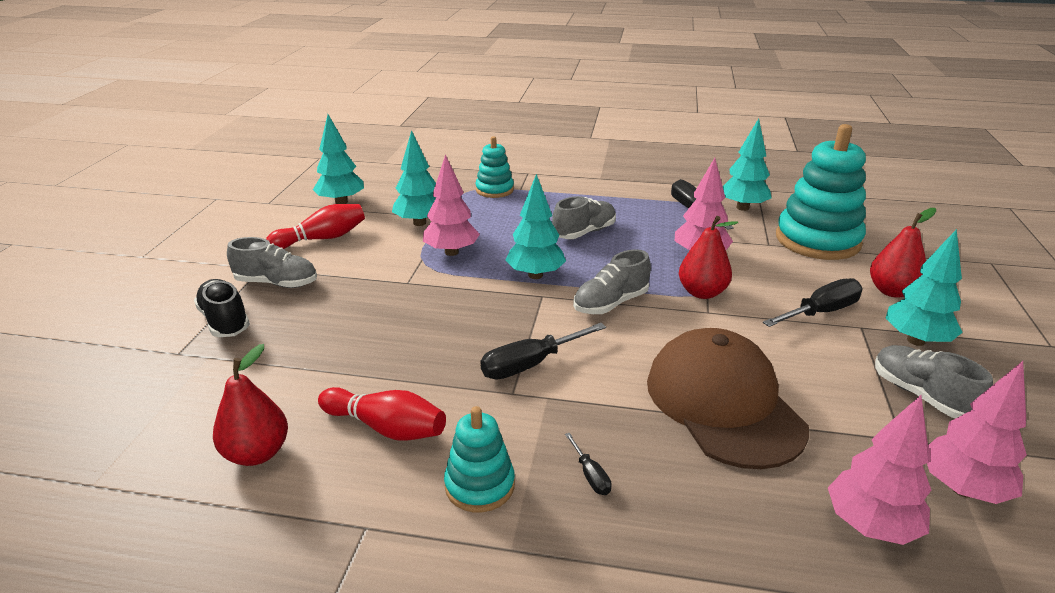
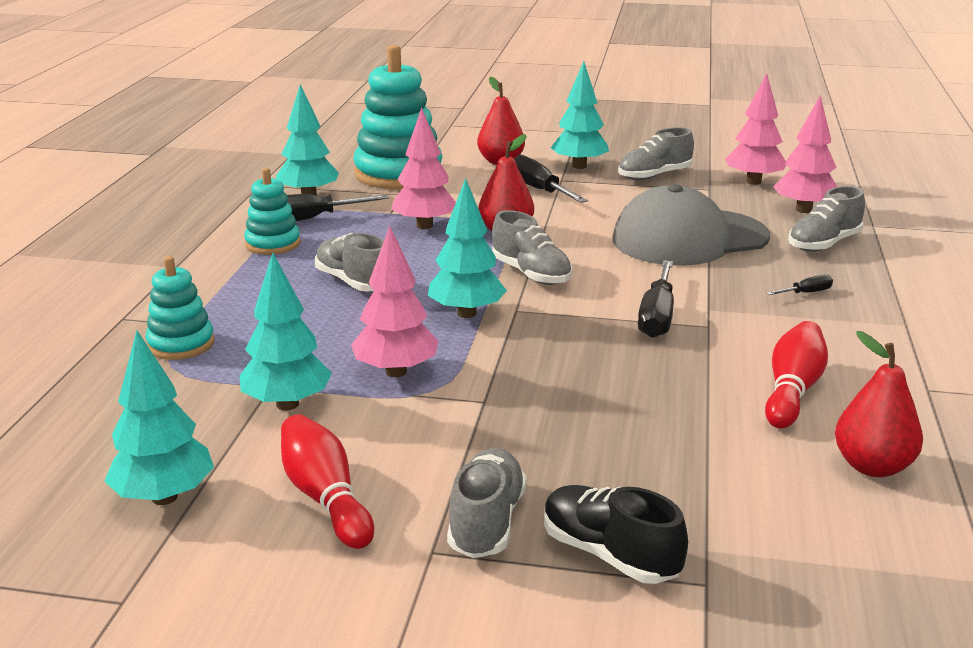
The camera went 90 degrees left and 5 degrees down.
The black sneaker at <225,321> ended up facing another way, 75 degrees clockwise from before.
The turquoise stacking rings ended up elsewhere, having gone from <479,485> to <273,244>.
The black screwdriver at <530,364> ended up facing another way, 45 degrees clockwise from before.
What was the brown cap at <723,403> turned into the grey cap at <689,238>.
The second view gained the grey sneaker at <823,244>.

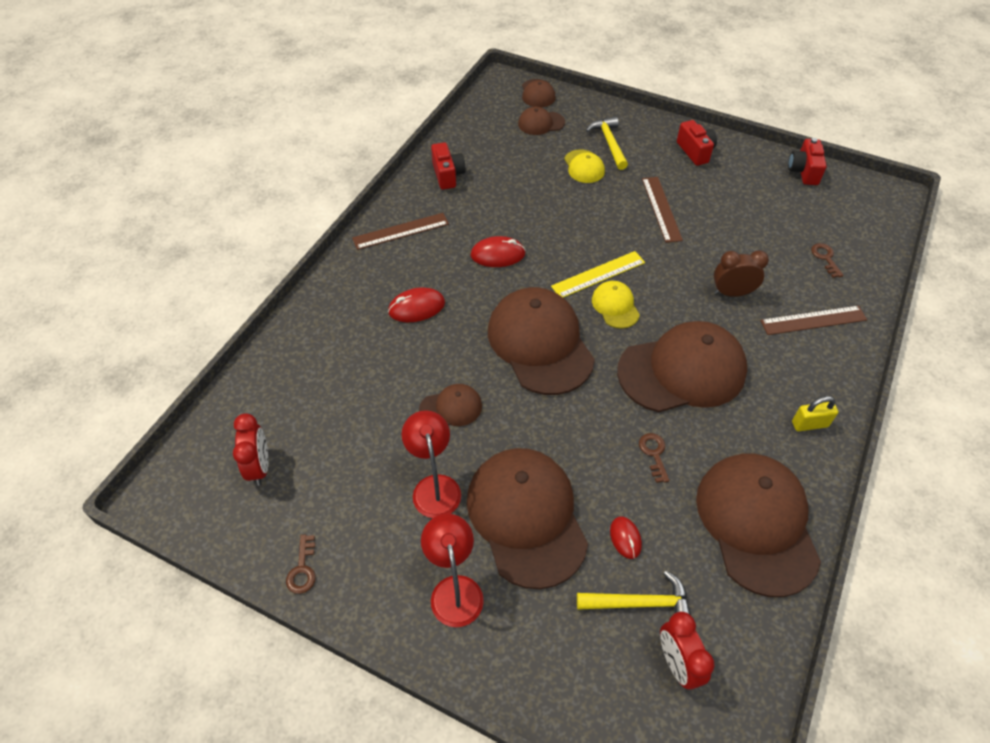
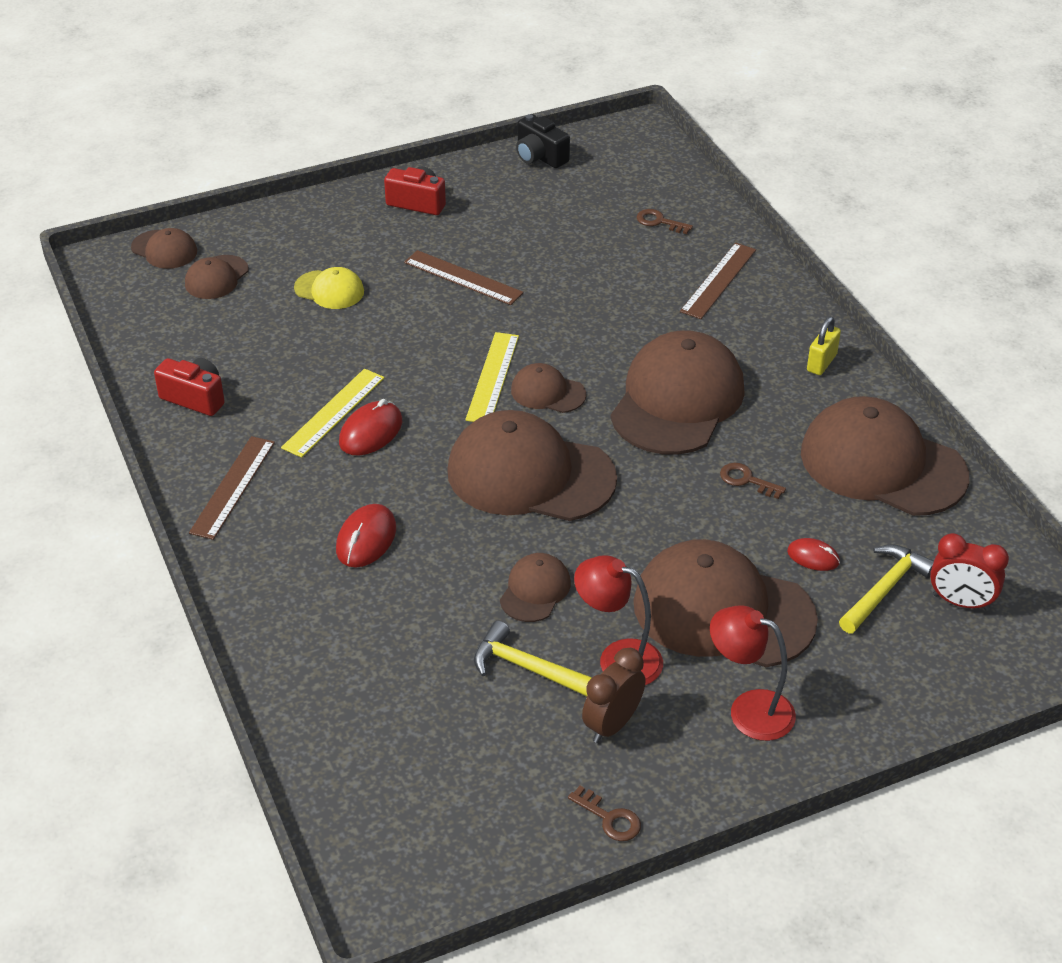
The camera went 50 degrees left and 10 degrees down.
The second view lost the red clock at <260,467>.
The yellow claw hammer ended up elsewhere, having gone from <609,143> to <529,669>.
What was the yellow cap at <615,306> turned into the brown cap at <548,392>.
The brown clock ended up elsewhere, having gone from <732,293> to <612,724>.
What was the red photo camera at <803,171> turned into the black photo camera at <540,156>.
The second view gained the yellow ruler at <333,412>.

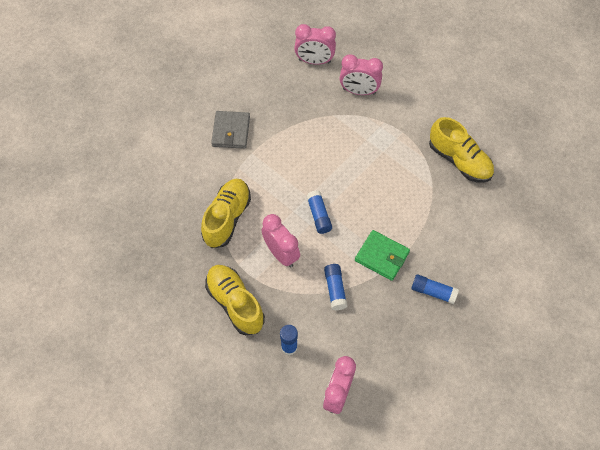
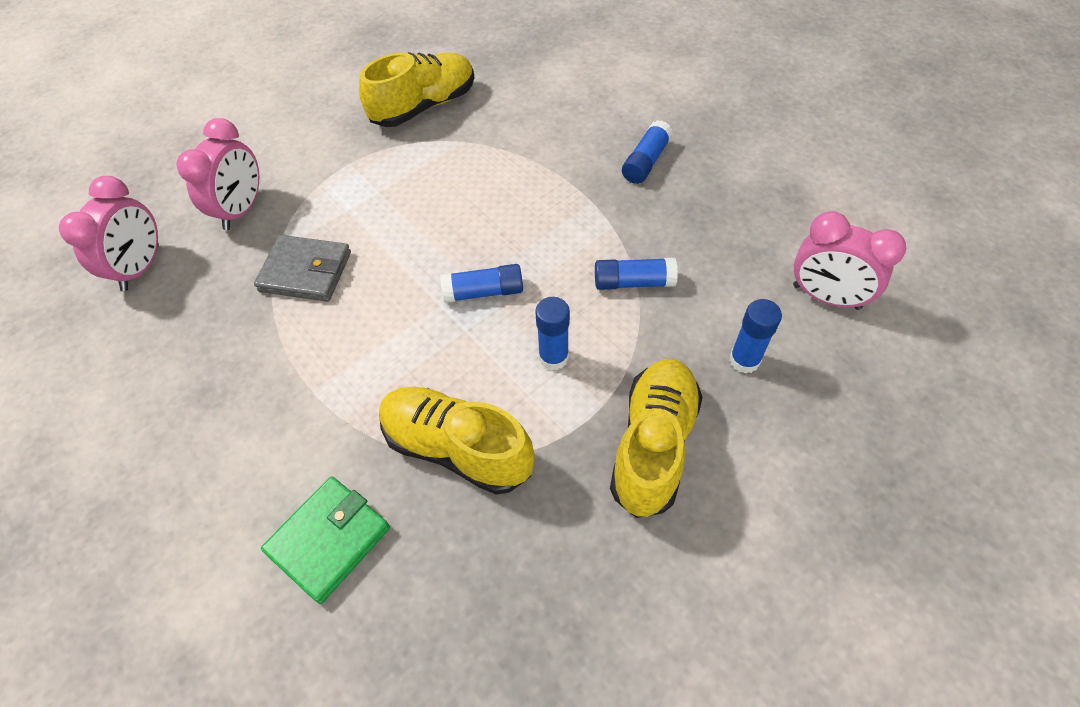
The camera went 80 degrees left and 5 degrees down.
The yellow sneaker at <235,303> ended up facing another way, 135 degrees clockwise from before.
The grey wallet ended up elsewhere, having gone from <231,131> to <305,272>.
Where the rose-pink clock stood at <281,254>, the blue stick of glue came to stand at <553,357>.
The leaf-green wallet ended up elsewhere, having gone from <382,256> to <329,540>.

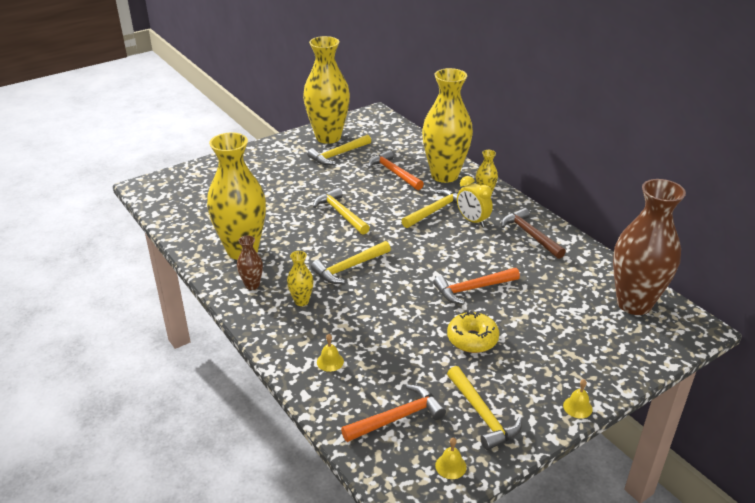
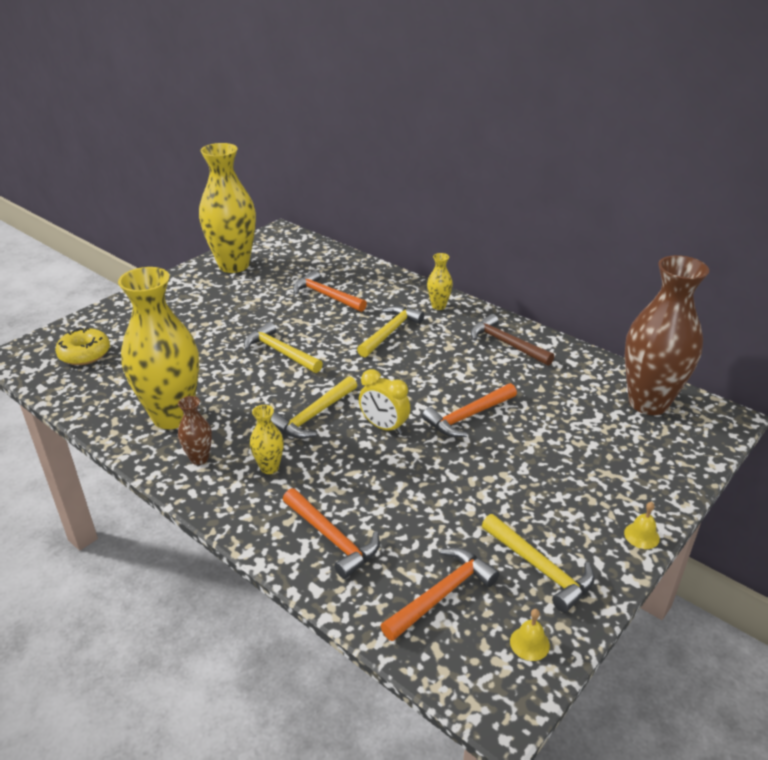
The camera went 15 degrees left and 0 degrees up.
The second view lost the yellow claw hammer at <338,155>.
Where the yellow hand bell stood at <330,361>, the orange claw hammer came to stand at <332,538>.
The second view lost the yellow flower vase at <444,175>.
The yellow glazed donut ended up elsewhere, having gone from <472,339> to <85,354>.
The yellow clock ended up elsewhere, having gone from <472,221> to <384,427>.

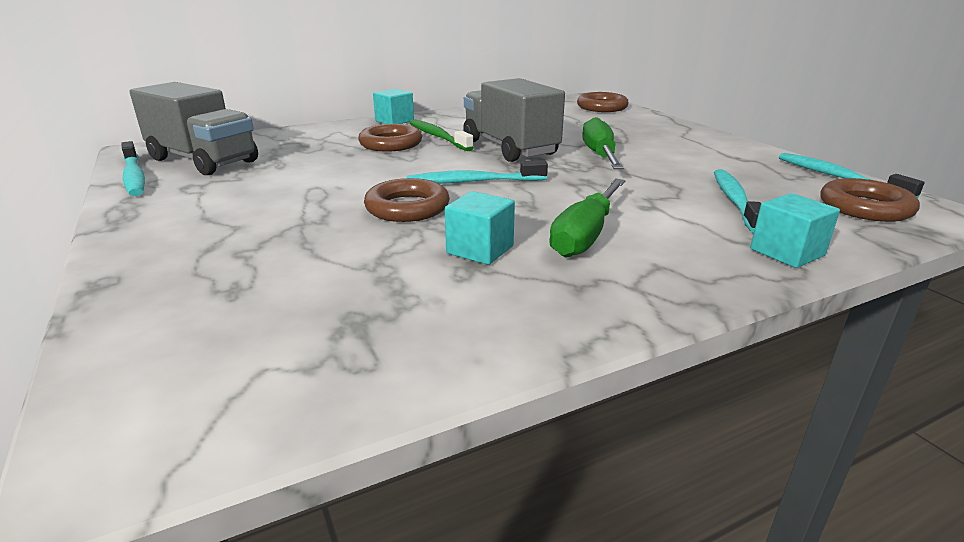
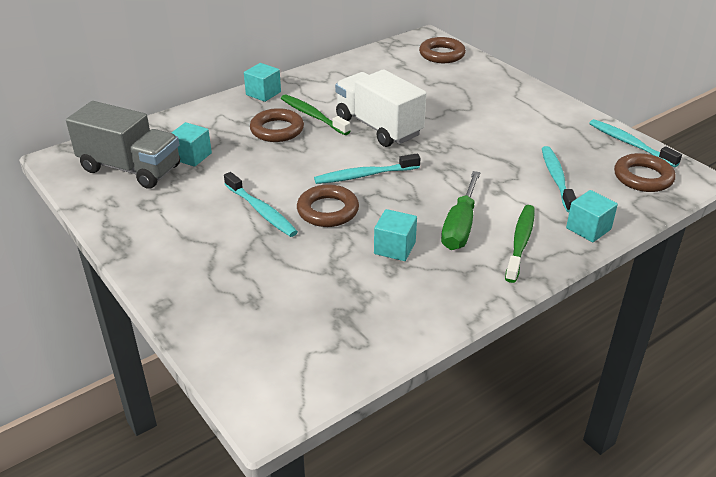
The camera went 10 degrees left and 10 degrees up.
The turquoise dental brush ended up elsewhere, having gone from <134,176> to <261,211>.
What was the grey toy truck at <509,148> turned into the white toy truck at <378,127>.
The second view lost the leaf-green screwdriver at <600,155>.
The second view gained the turquoise solid cube at <192,156>.
The second view gained the leaf-green dental brush at <520,243>.

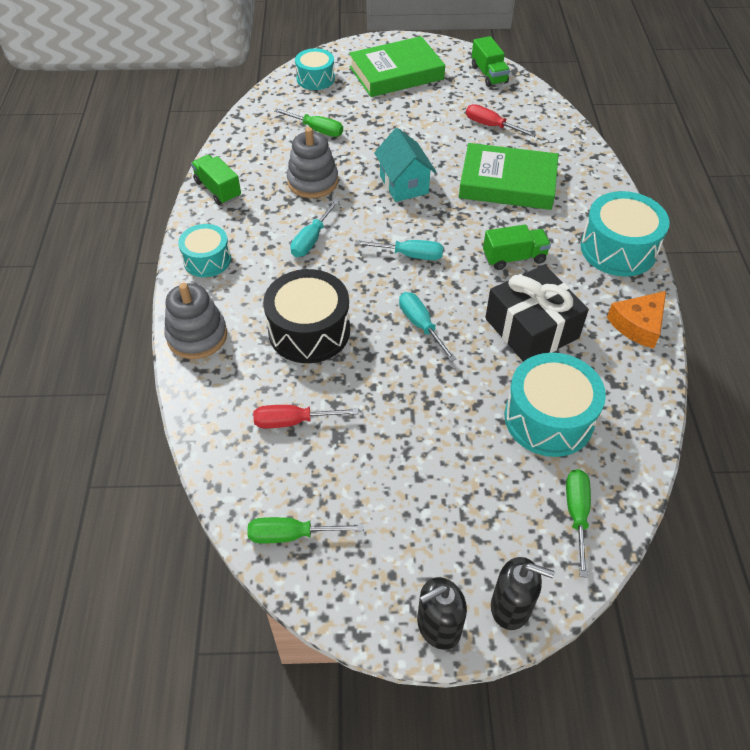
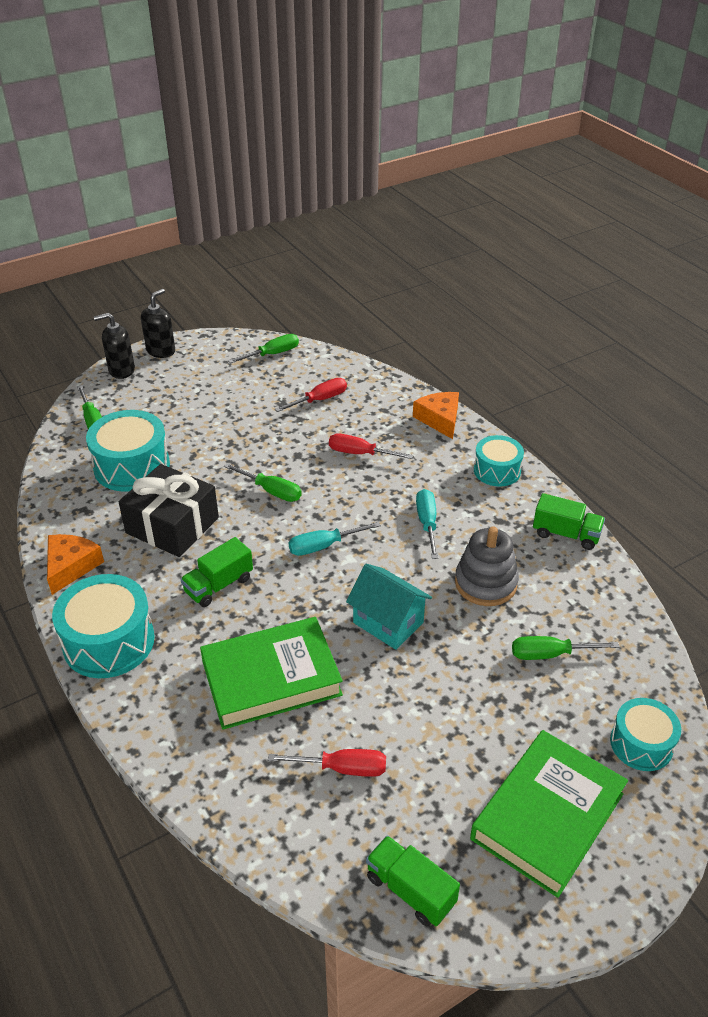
The camera went 150 degrees right and 10 degrees down.
Where the grey stacking rings stood at <197,336>, the orange cheese wedge came to stand at <439,419>.
Where the black snare drum stood at <309,331>, the red screwdriver came to stand at <359,453>.
What was the turquoise screwdriver at <420,325> turned into the leaf-green screwdriver at <272,491>.

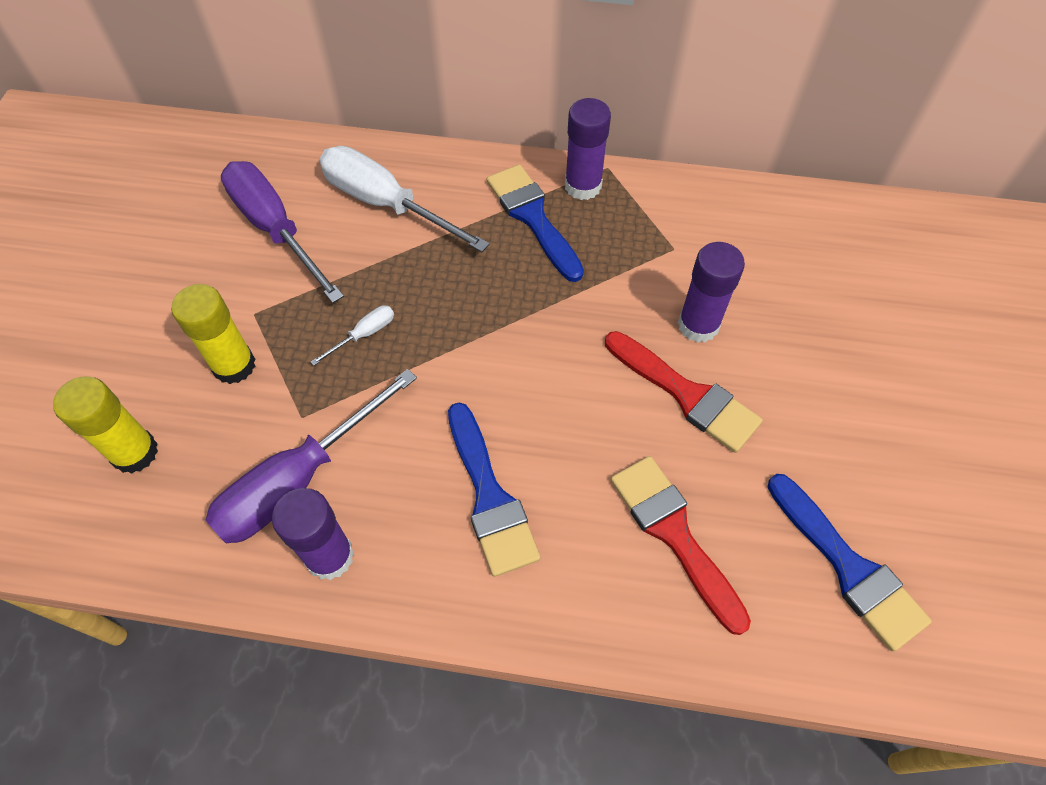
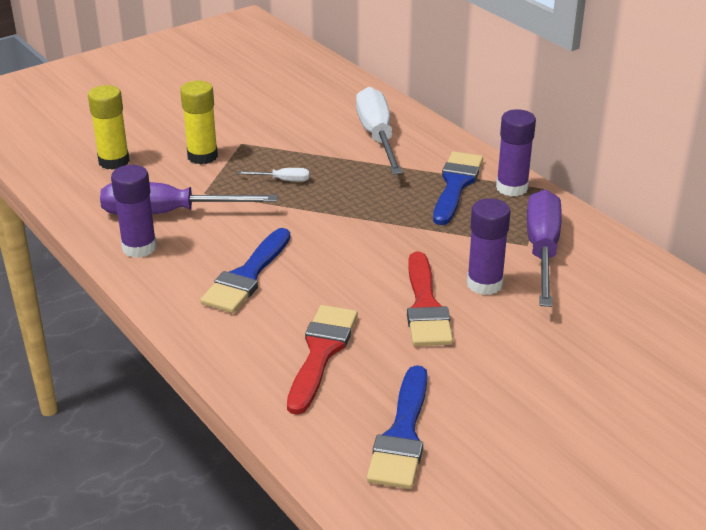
The camera went 45 degrees right and 25 degrees down.
The purple screwdriver ended up elsewhere, having gone from <275,229> to <542,250>.

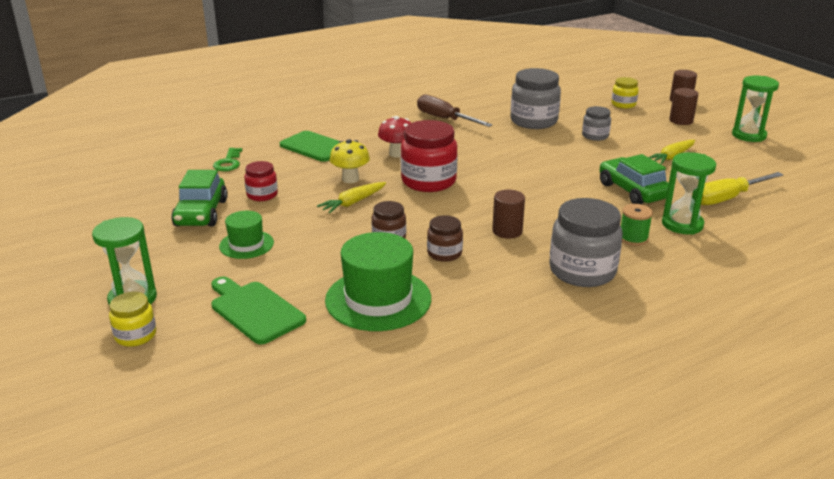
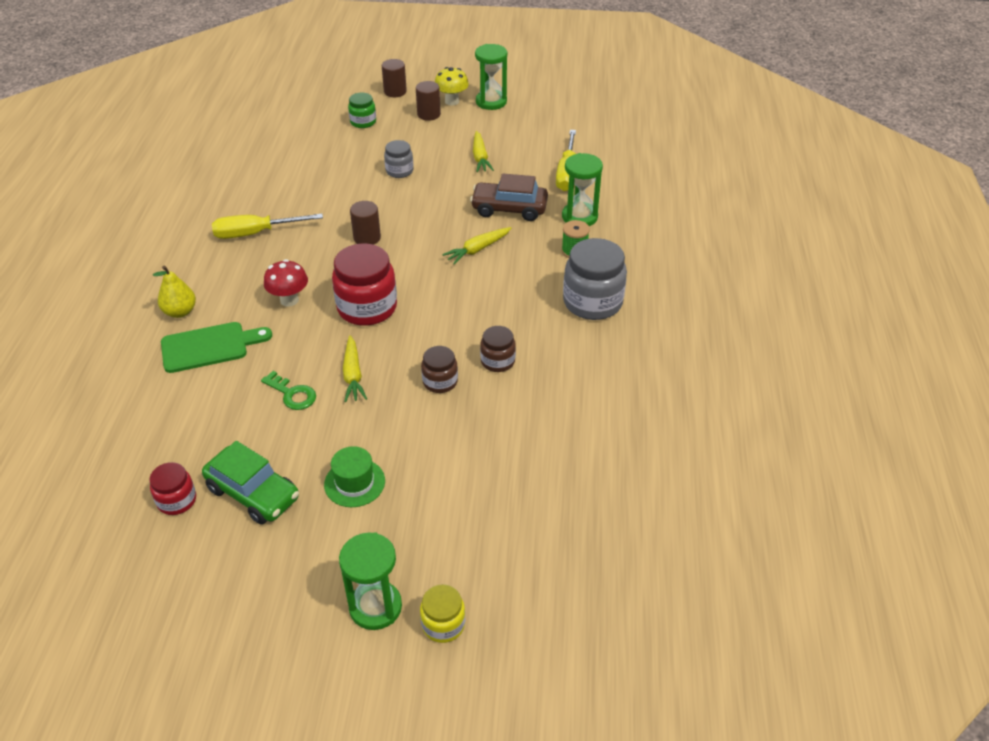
The camera went 55 degrees left and 15 degrees up.
The second view lost the leaf-green chopping board at <254,310>.
The leaf-green latchkey ended up elsewhere, having gone from <228,163> to <292,394>.
The red jam jar ended up elsewhere, having gone from <262,195> to <177,500>.
The second view lost the leaf-green hat at <378,299>.
The yellow mushroom ended up elsewhere, having gone from <350,179> to <452,101>.
What was the brown screwdriver at <445,119> turned into the yellow screwdriver at <255,233>.
The brown solid cylinder ended up elsewhere, having gone from <507,231> to <367,238>.
The second view lost the grey jam jar at <533,121>.
What was the leaf-green toy car at <632,191> turned into the brown toy car at <509,209>.
What was the yellow jam jar at <623,104> turned into the leaf-green jam jar at <363,122>.
The second view gained the yellow pear fruit at <180,312>.
The second view gained the yellow carrot at <478,249>.

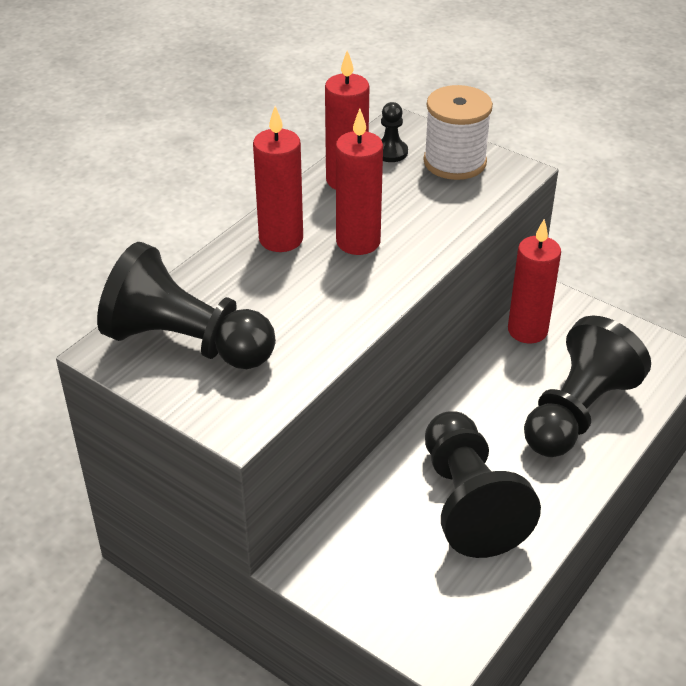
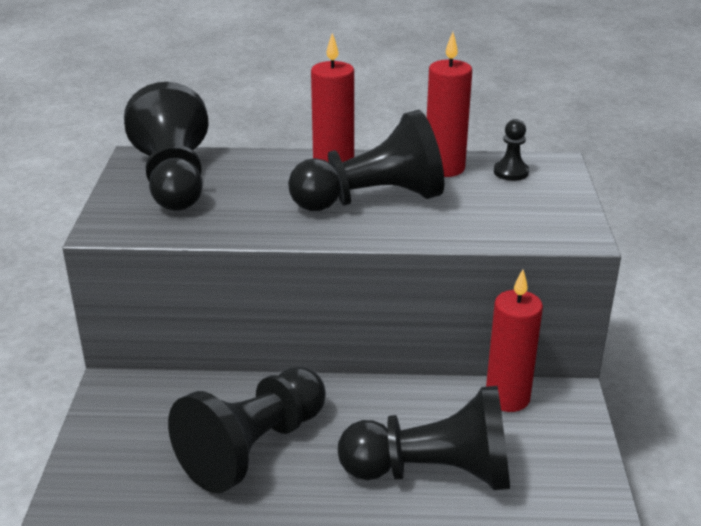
The camera went 55 degrees right and 10 degrees down.
Where the red pillar candle stood at <358,242>, the black game pawn came to stand at <372,199>.
The second view lost the white reel of thread at <454,162>.

